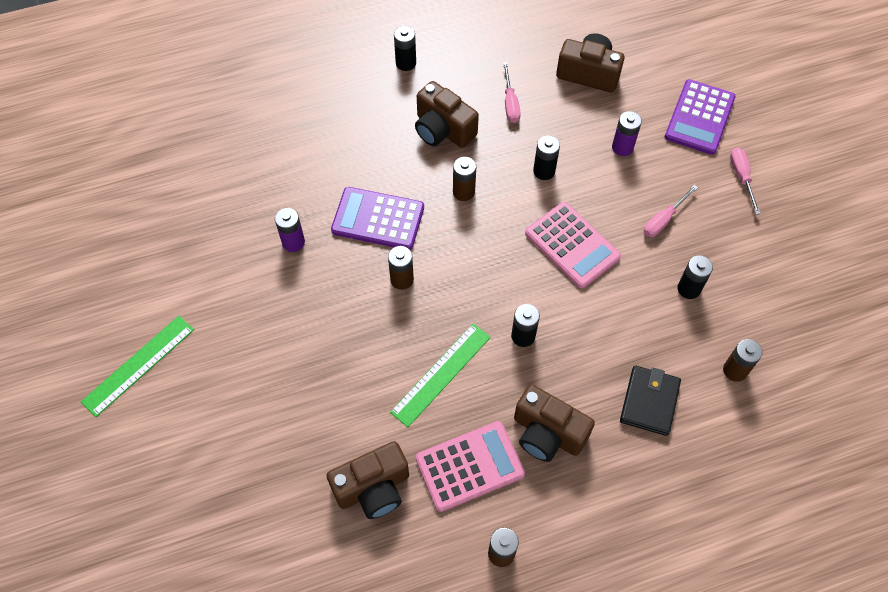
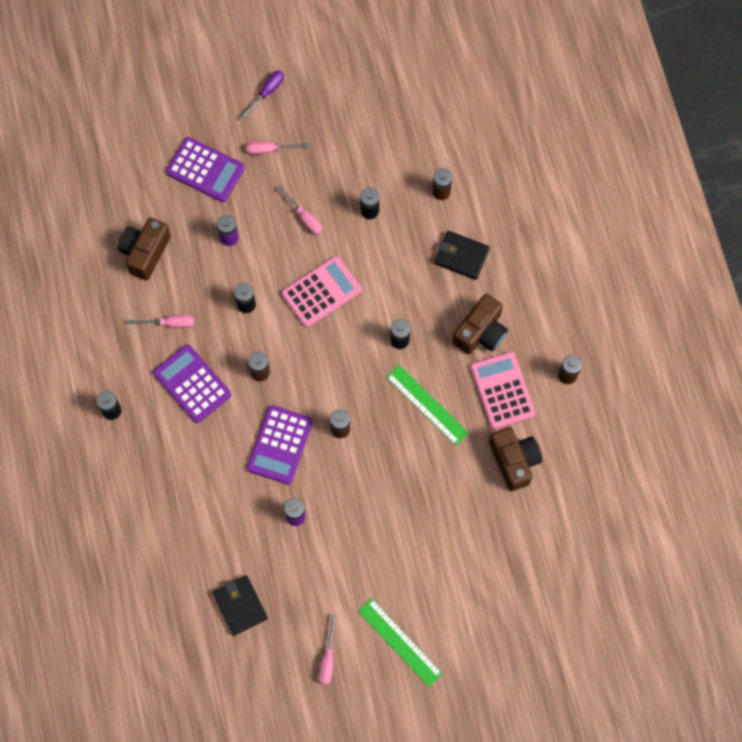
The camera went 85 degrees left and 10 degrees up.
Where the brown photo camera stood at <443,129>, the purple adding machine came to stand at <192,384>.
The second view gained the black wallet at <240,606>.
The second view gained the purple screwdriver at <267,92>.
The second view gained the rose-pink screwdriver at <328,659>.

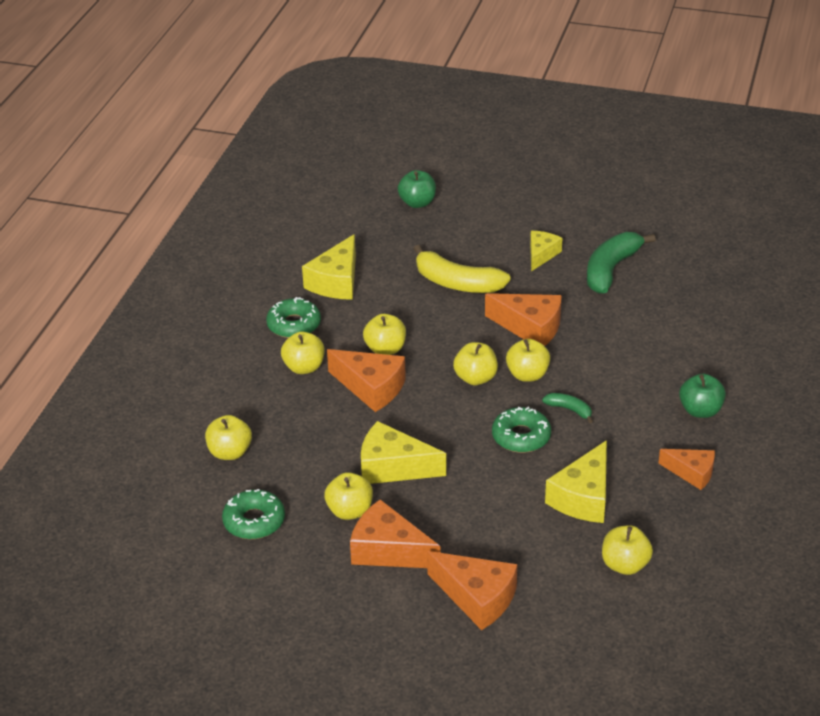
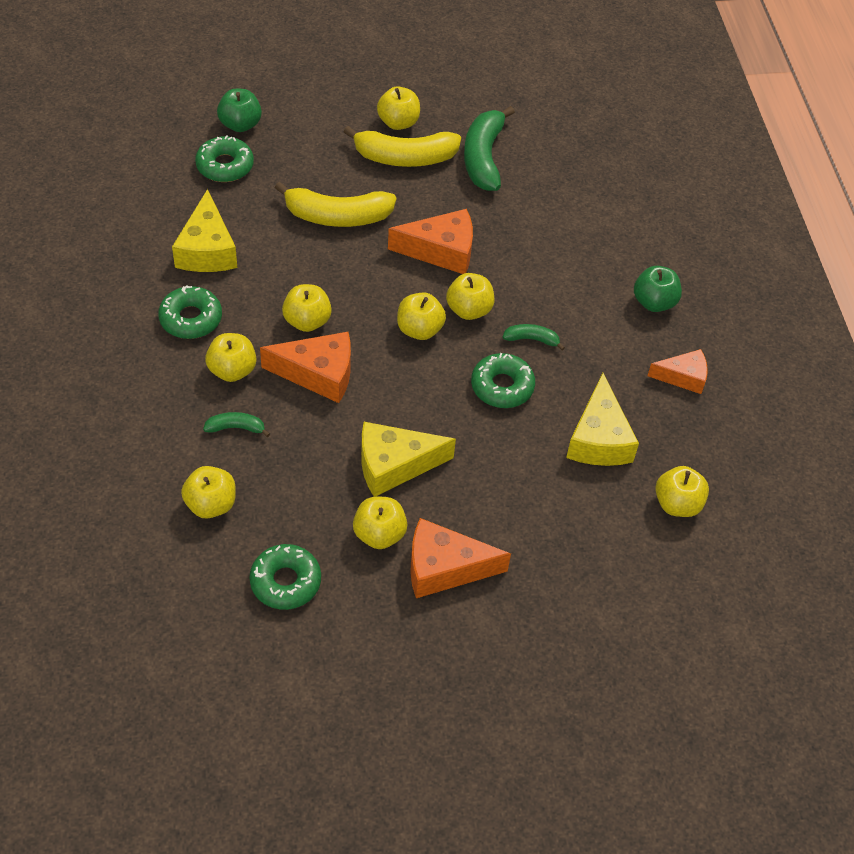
The camera went 30 degrees left and 15 degrees up.
The second view lost the orange cheese wedge at <477,597>.
Where the yellow cheese wedge stood at <541,255>, the yellow toy banana came to stand at <405,157>.
The second view gained the leaf-green glazed donut at <225,166>.
The second view gained the leaf-green toy banana at <236,428>.
The second view gained the yellow apple fruit at <398,122>.

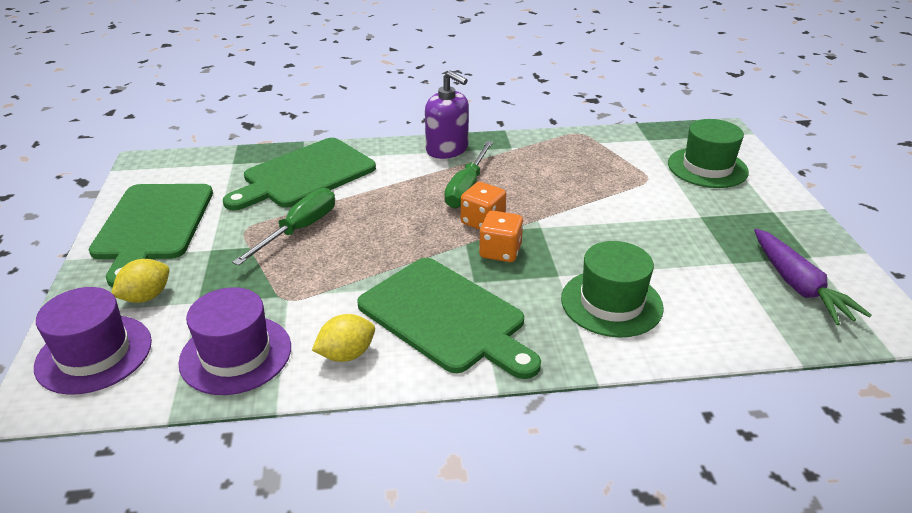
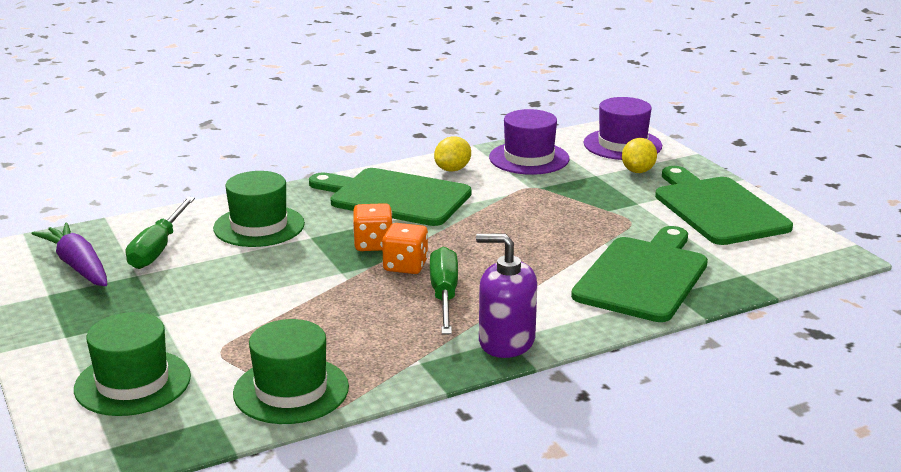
The camera went 160 degrees right and 10 degrees down.
The leaf-green screwdriver ended up elsewhere, having gone from <299,230> to <158,248>.
The second view gained the leaf-green hat at <291,390>.

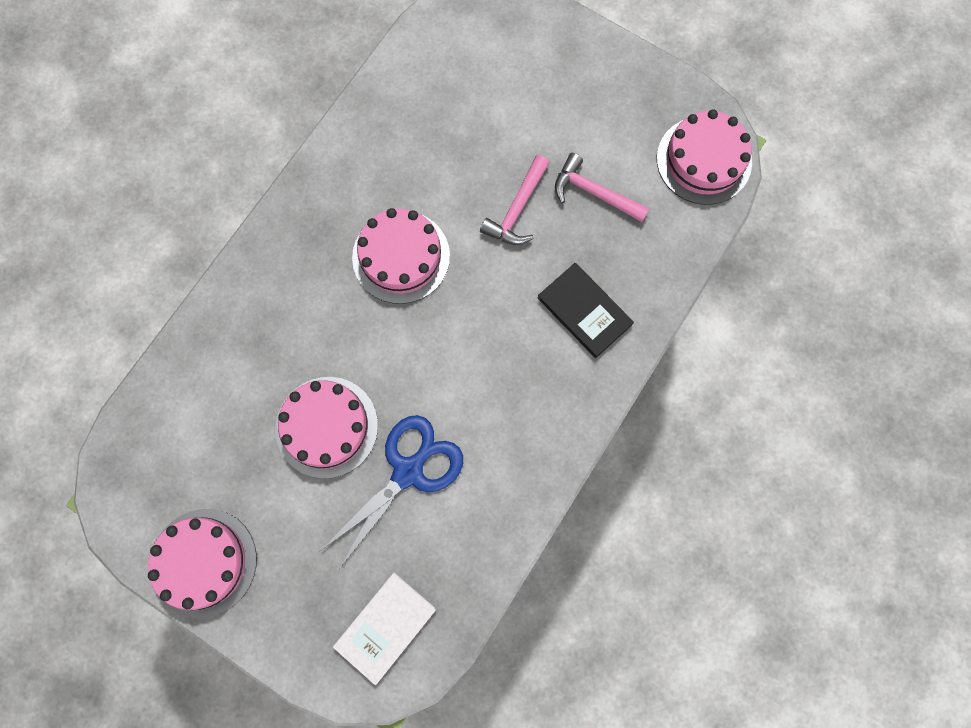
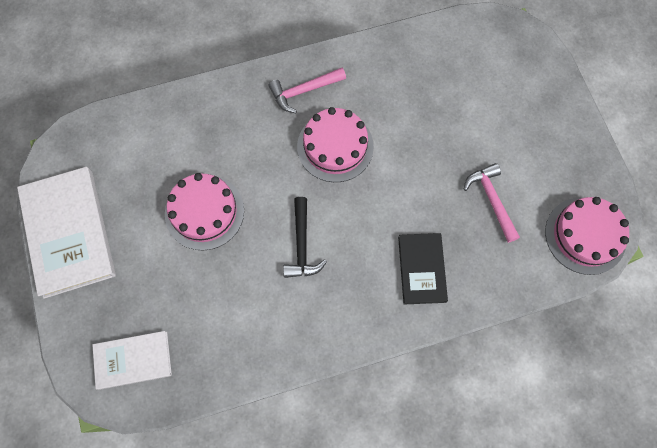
The camera went 40 degrees right and 5 degrees down.
Where the rose-pink gateau stood at <203,562>, the white book came to stand at <69,233>.
The second view lost the blue pair of scissors at <408,472>.
The rose-pink claw hammer ended up elsewhere, having gone from <517,209> to <304,91>.
The second view gained the black claw hammer at <302,245>.

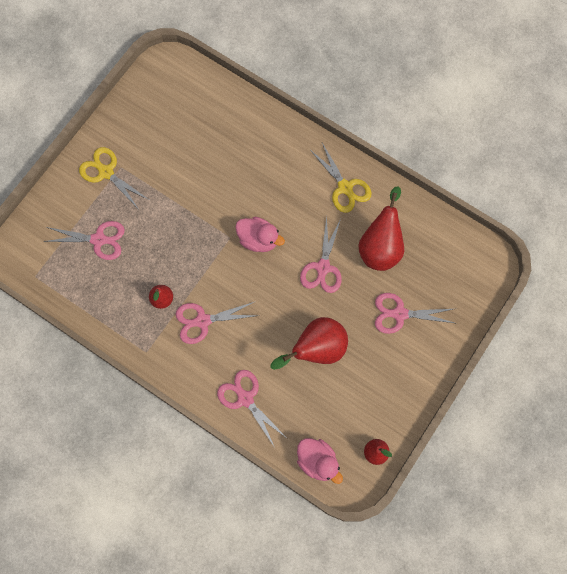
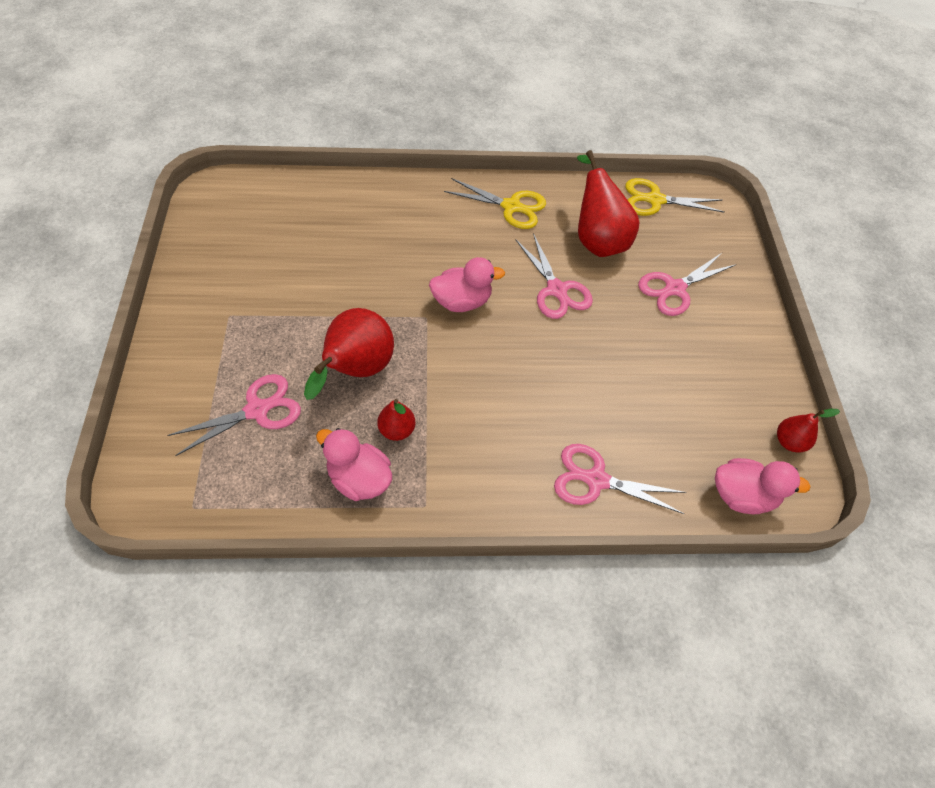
The camera went 40 degrees left and 15 degrees down.
The yellow pair of scissors ended up elsewhere, having gone from <106,172> to <655,200>.
The second view lost the rose-pink pair of scissors at <203,321>.
The red pear fruit ended up elsewhere, having gone from <317,349> to <356,370>.
The second view gained the rose-pink toy duck at <359,478>.

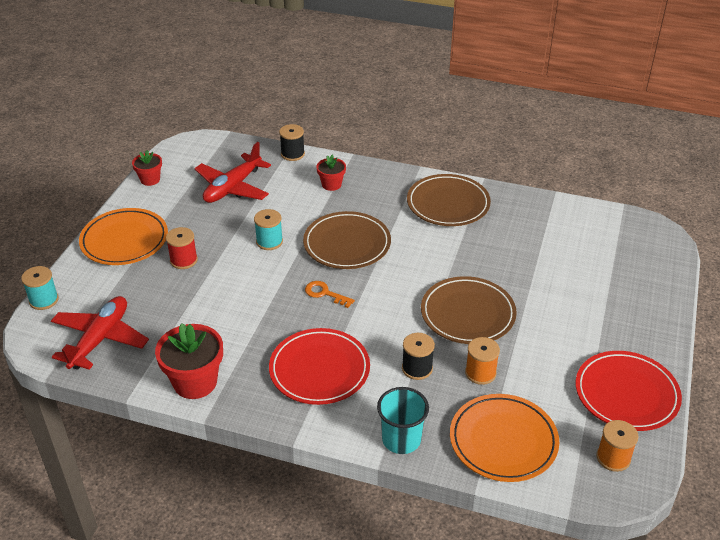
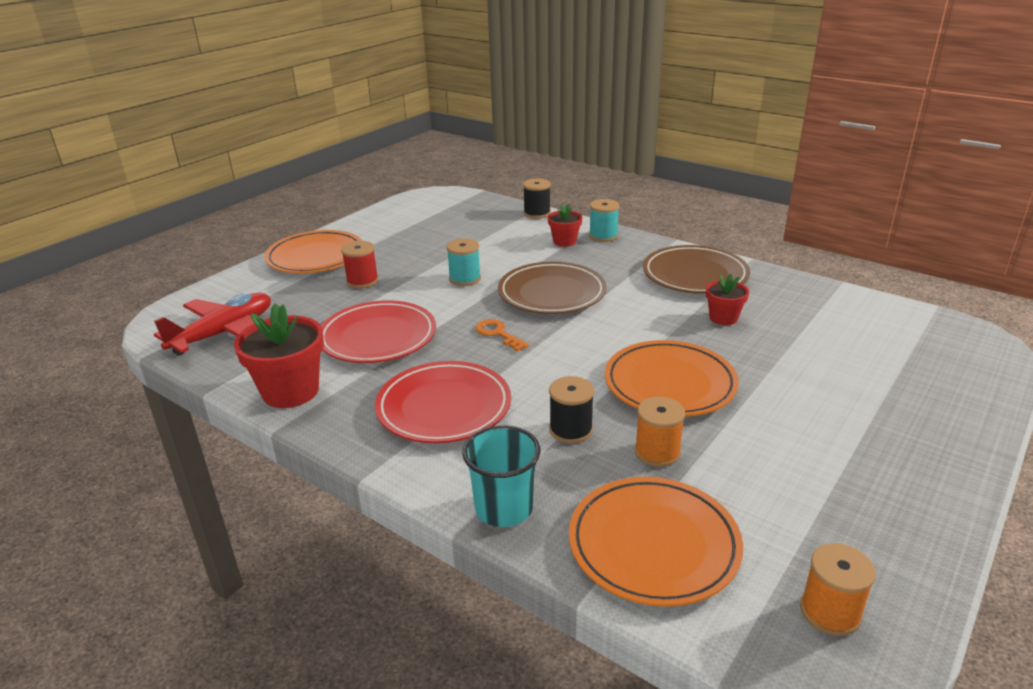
The camera went 20 degrees right and 10 degrees down.
The turquoise reel of thread ended up elsewhere, having gone from <44,300> to <603,236>.
The red flower pot ended up elsewhere, having gone from <150,179> to <723,318>.
The second view lost the red aeroplane at <233,187>.
What was the brown dinner plate at <467,314> turned into the orange dinner plate at <670,384>.
The red dinner plate ended up elsewhere, having gone from <626,394> to <378,337>.

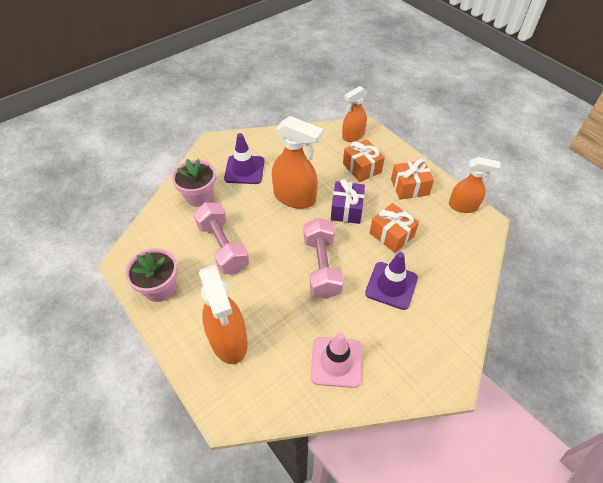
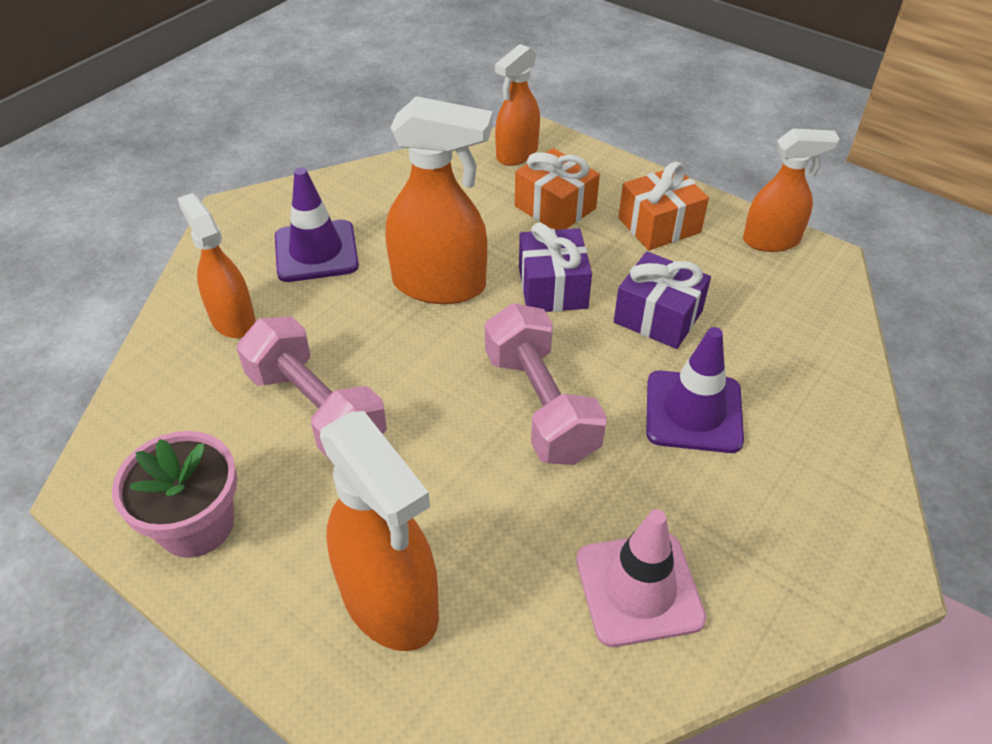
The camera went 15 degrees left and 5 degrees down.
Where the rose-pink flower pot stood at <199,196>, the orange spray cleaner came to stand at <232,319>.
What was the orange present at <391,235> turned into the purple present at <658,317>.

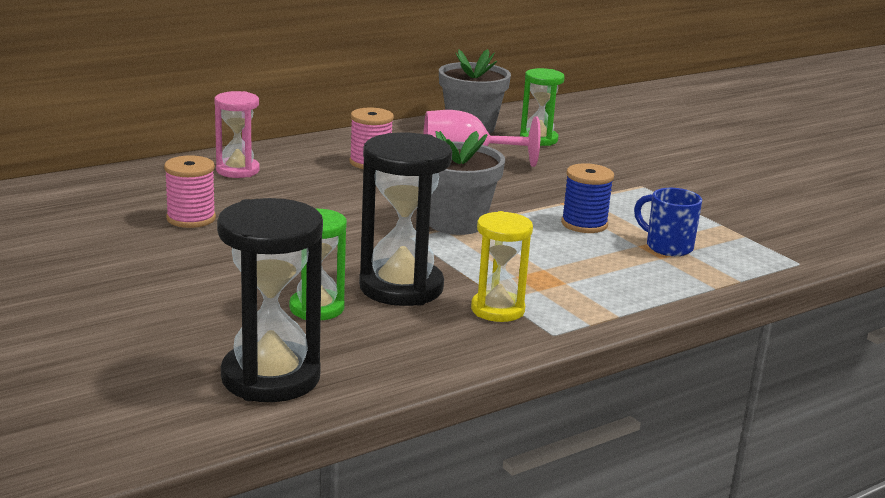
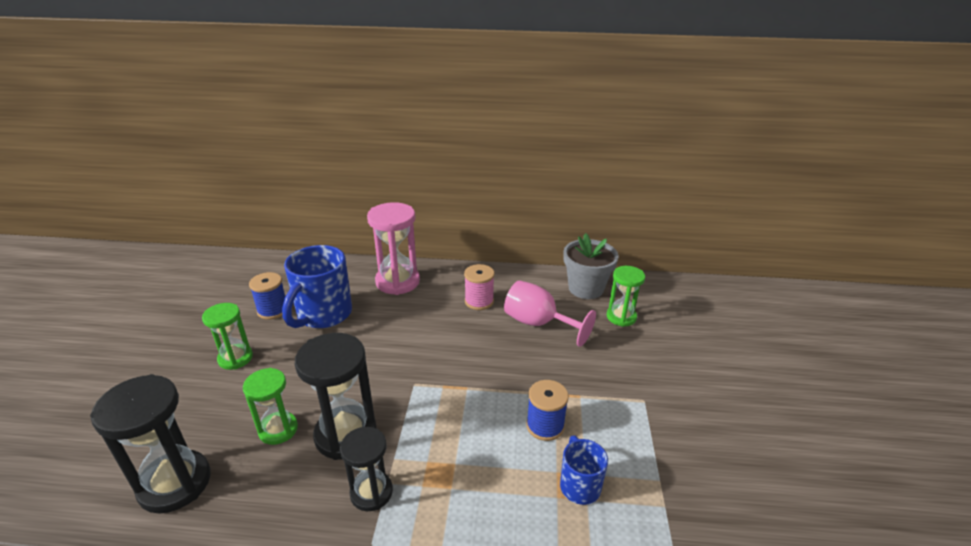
The camera went 40 degrees right and 10 degrees up.
Where the rose-pink reel of thread stood at <191,218>, the blue tea mug came to stand at <323,315>.
The size of the rose-pink hourglass at <237,170> changed by a factor of 1.61.
The second view lost the grey flower pot at <456,223>.
What was the yellow hourglass at <497,310> turned into the black hourglass at <371,492>.
The second view gained the leaf-green hourglass at <235,358>.
The second view gained the blue reel of thread at <273,310>.

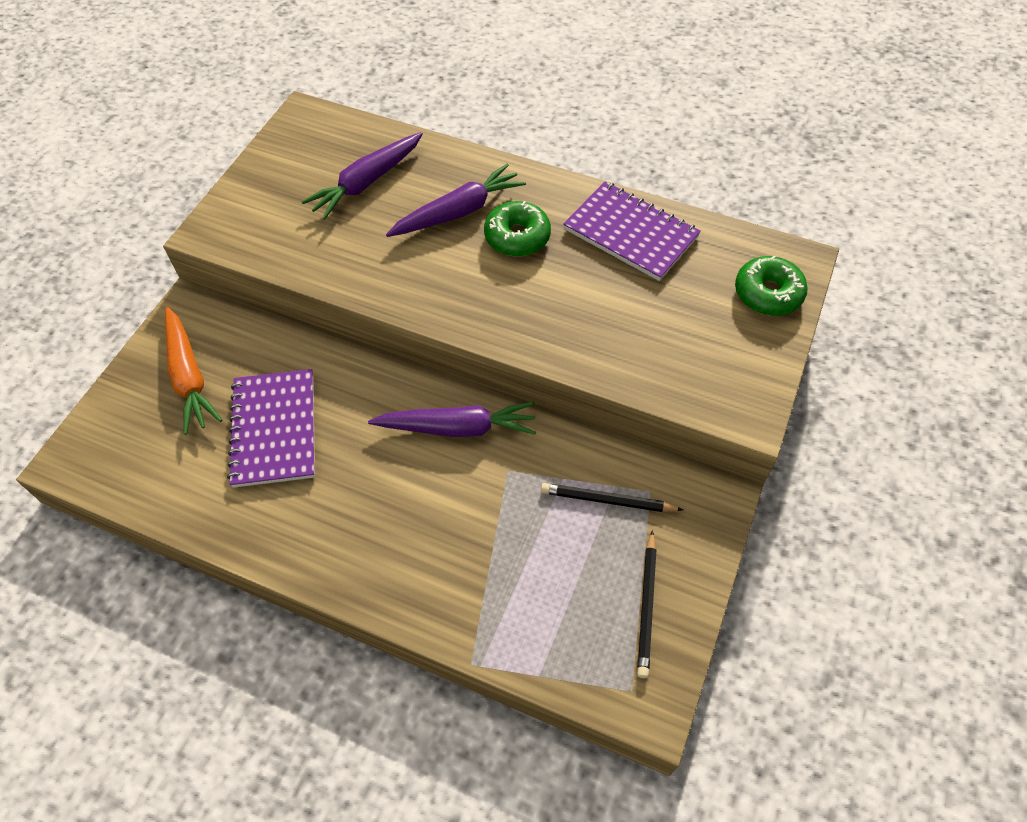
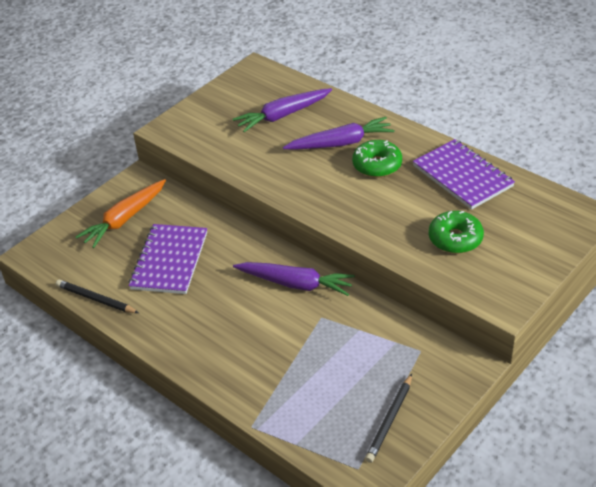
The camera went 20 degrees right and 15 degrees down.
The orange carrot at <189,376> ended up facing another way, 45 degrees clockwise from before.
The black wooden pencil ended up elsewhere, having gone from <607,500> to <96,299>.
The leaf-green glazed donut ended up elsewhere, having gone from <768,293> to <455,239>.

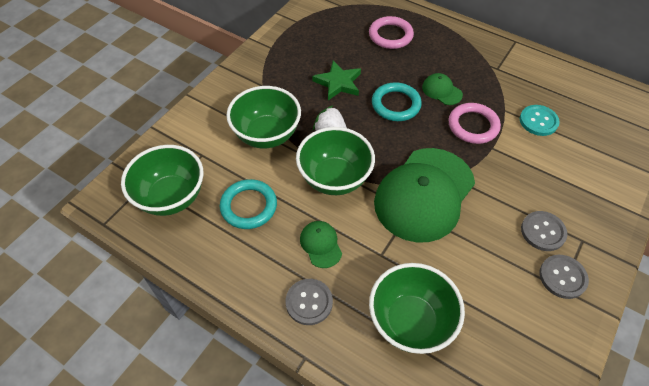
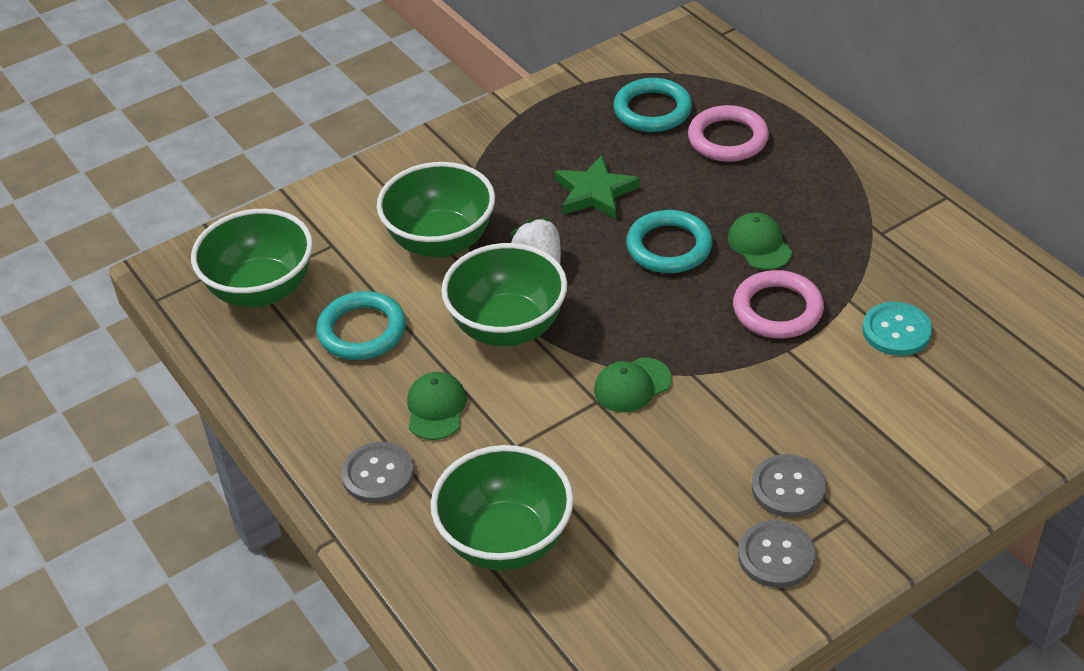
The camera went 25 degrees right and 10 degrees down.
The size of the leaf-green cap at <424,194> changed by a factor of 0.42.
The second view gained the turquoise ring at <652,110>.

